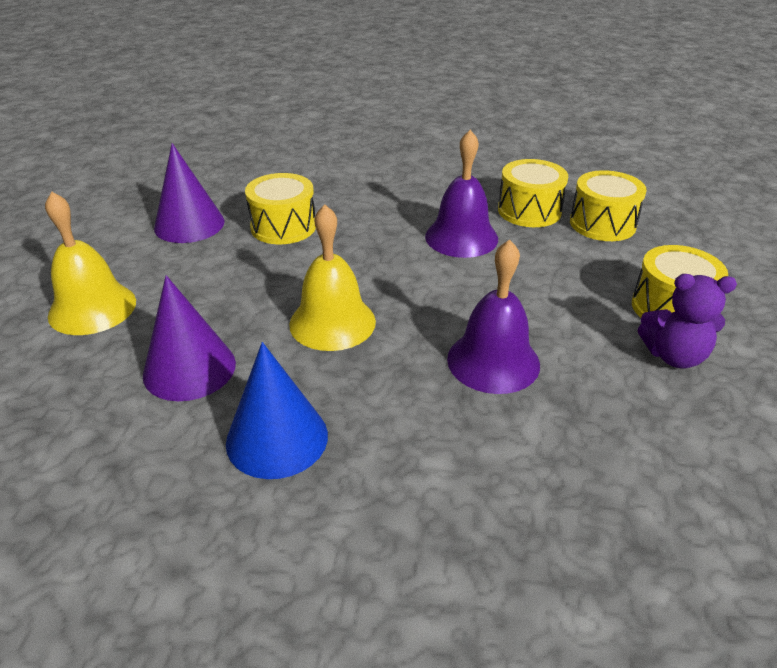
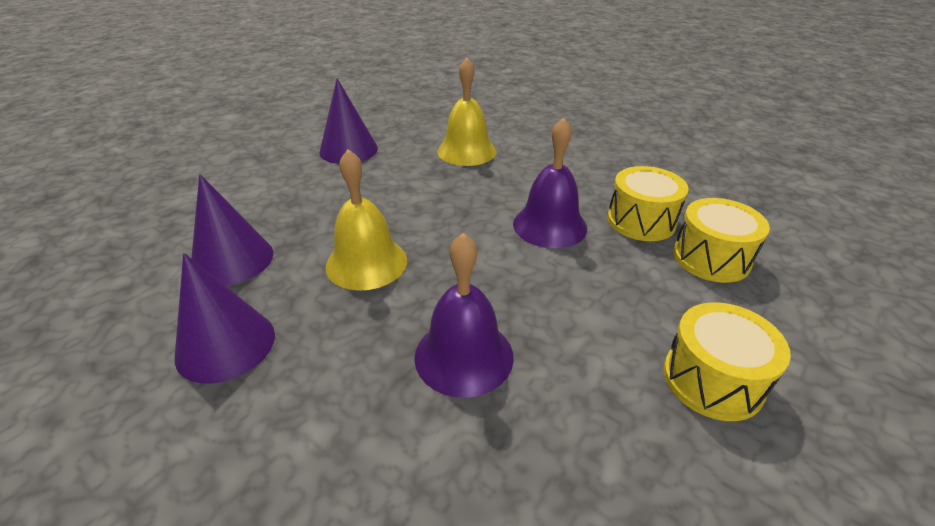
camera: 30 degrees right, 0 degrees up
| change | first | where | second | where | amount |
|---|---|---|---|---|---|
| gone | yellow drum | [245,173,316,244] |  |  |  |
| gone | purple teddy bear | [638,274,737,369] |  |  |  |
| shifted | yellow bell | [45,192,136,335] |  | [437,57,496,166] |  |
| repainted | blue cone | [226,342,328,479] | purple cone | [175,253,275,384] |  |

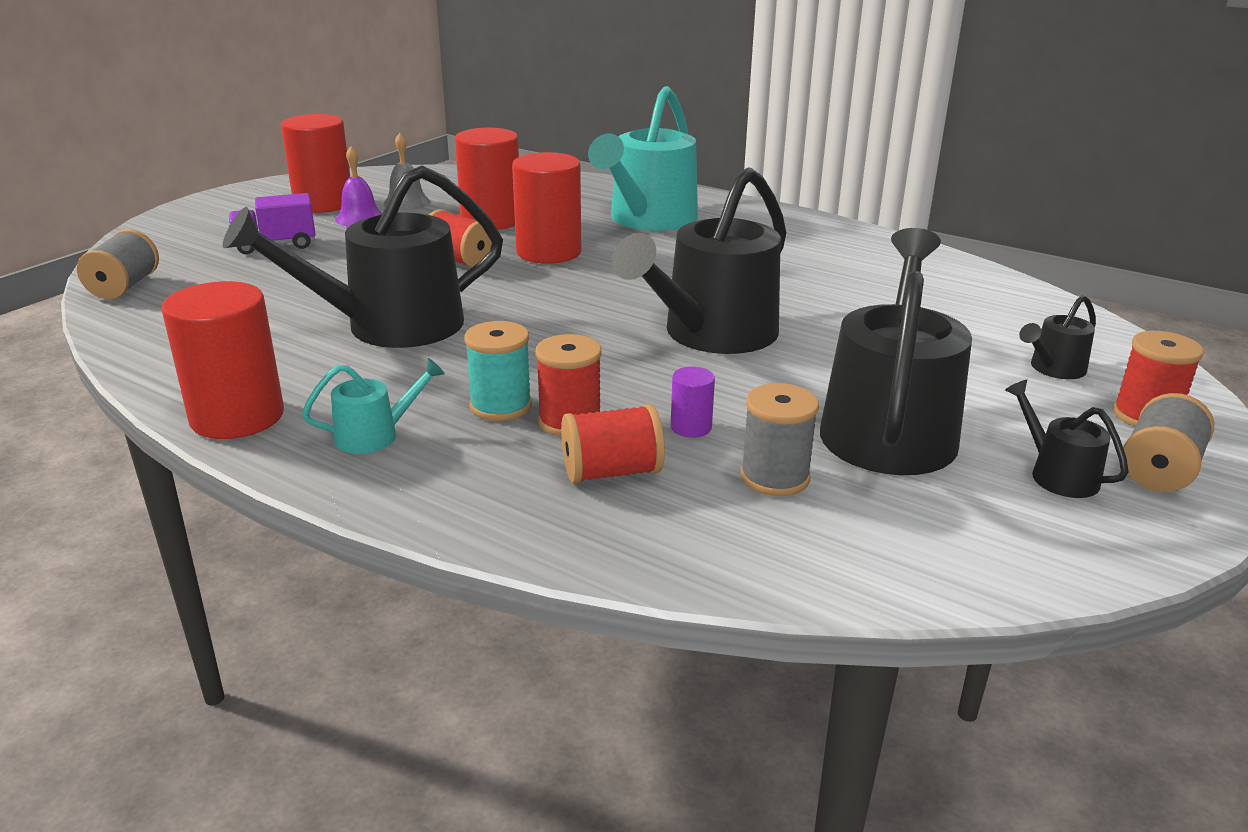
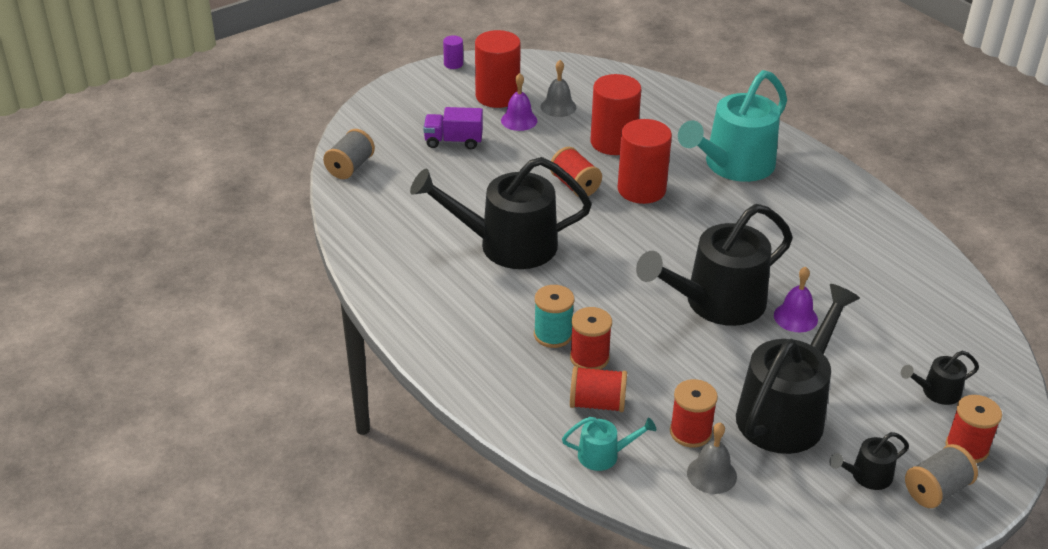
camera: 20 degrees right, 10 degrees up
| change | first | where | second | where | amount |
|---|---|---|---|---|---|
| gone | red cylinder | [161,281,284,439] |  |  |  |
| new |  |  | grey bell | [687,423,737,494] |  |
| new |  |  | purple bell | [774,267,818,332] |  |
| shifted | turquoise watering can | [302,358,445,454] |  | [562,417,656,471] |  |
| shifted | purple cylinder | [671,367,715,438] |  | [443,35,463,69] |  |
| repainted | grey spool | [741,383,819,496] | red spool | [670,379,718,448] |  |
| rotated | black watering can | [1005,380,1129,498] |  | [829,432,909,490] | 105 degrees counterclockwise |

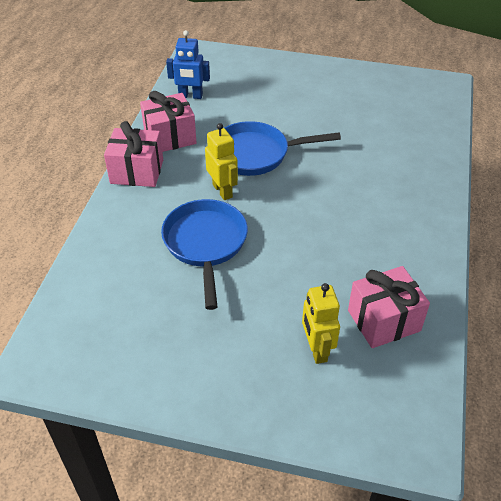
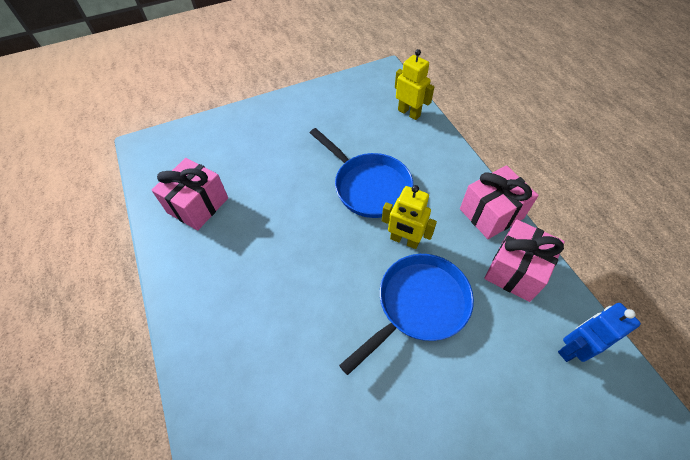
camera: 145 degrees right, 10 degrees up
| change | first | where | second | where | amount |
|---|---|---|---|---|---|
| shifted | yellow robot | [302,283,340,364] |  | [395,49,434,120] |  |

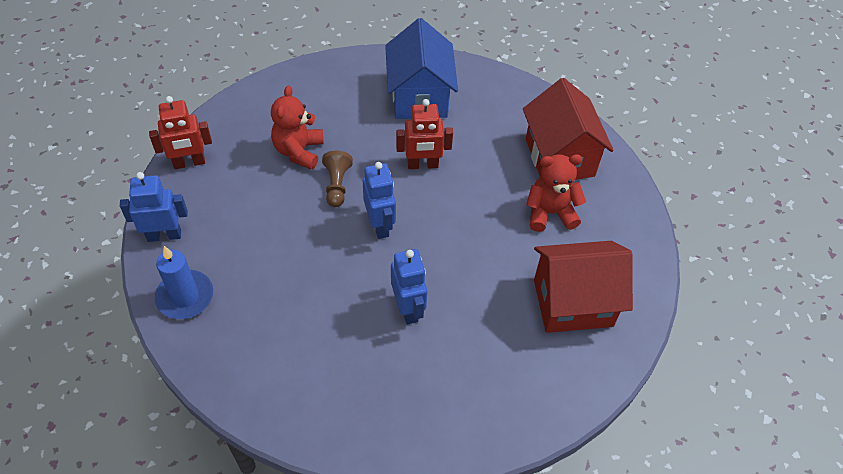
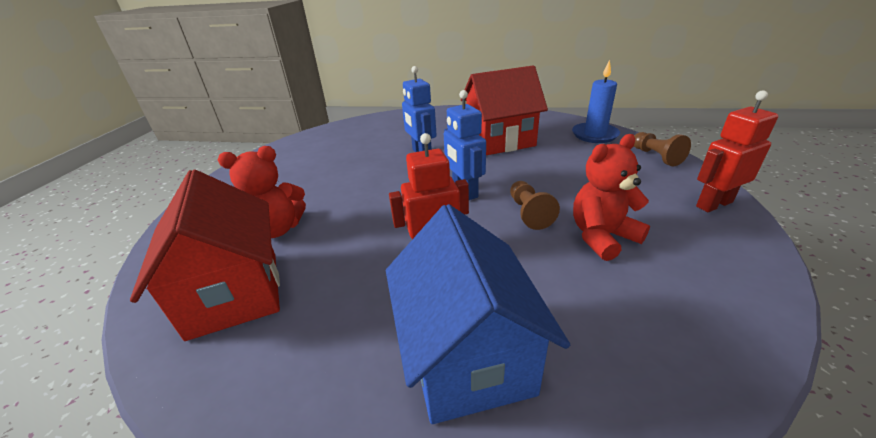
camera: 175 degrees right, 20 degrees down
| change | first | where | second | where | amount |
|---|---|---|---|---|---|
| shifted | red house | [534,241,633,333] |  | [461,66,548,155] |  |
| swapped | blue robot | [120,172,188,242] | brown pawn | [634,132,691,166] |  |
| rotated | red teddy bear | [271,85,324,170] |  | [573,134,650,261] | 120 degrees counterclockwise |

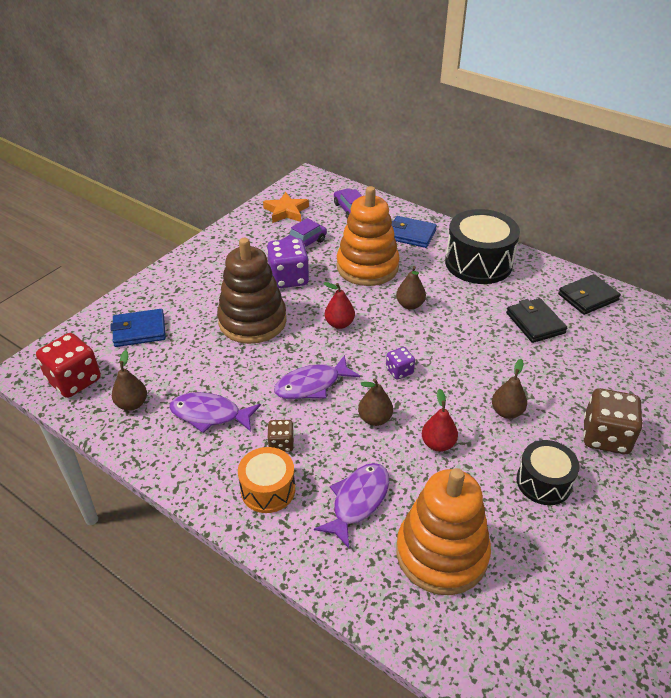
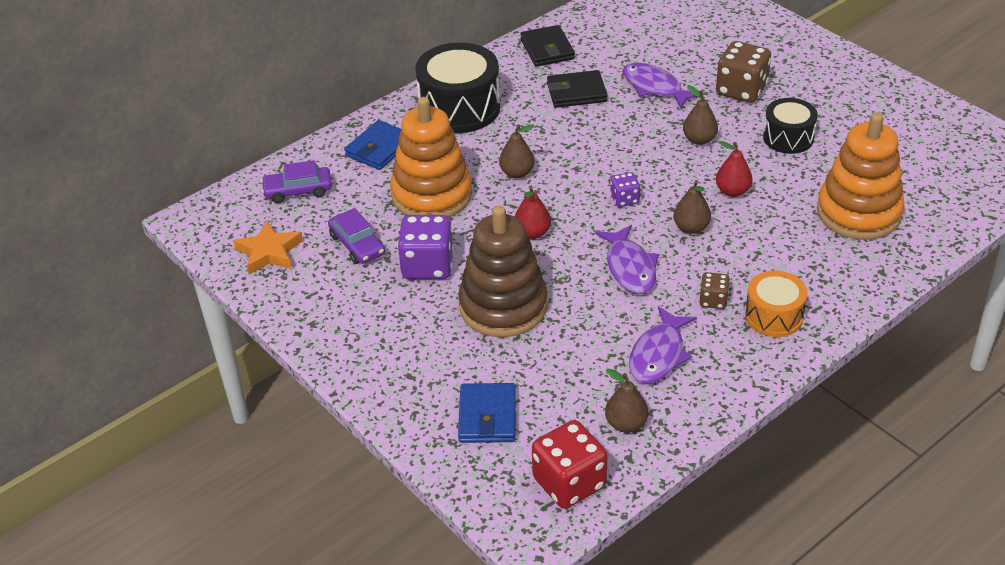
camera: 75 degrees left, 0 degrees up
| change | first | where | second | where | amount |
|---|---|---|---|---|---|
| shifted | purple fish | [314,463,389,548] |  | [623,63,696,109] |  |

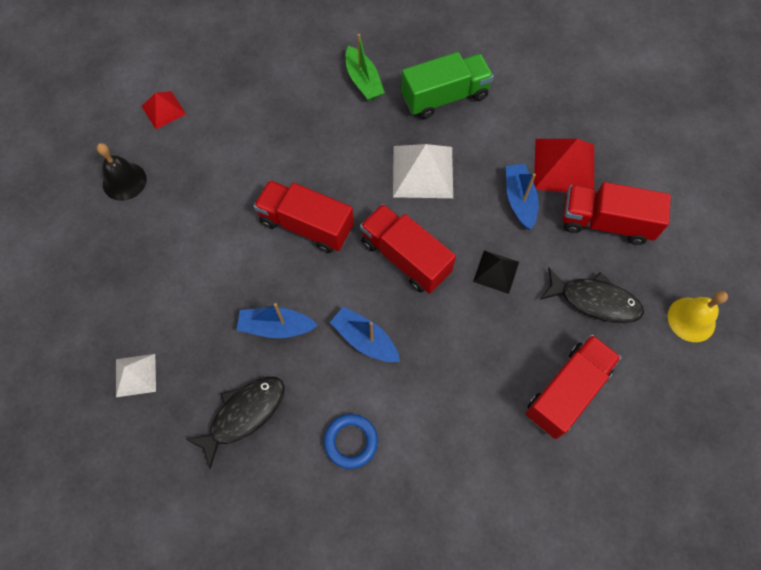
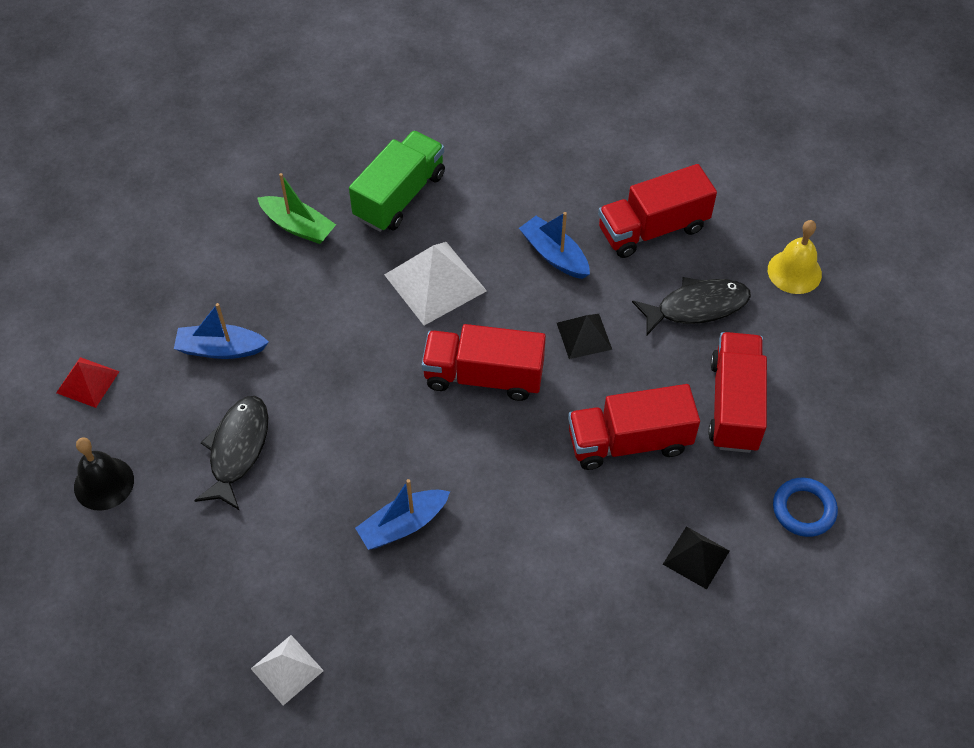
camera: 35 degrees left, 10 degrees down
| change | first | where | second | where | amount |
|---|---|---|---|---|---|
| gone | red pyramid | [534,139,594,193] |  |  |  |
| new |  |  | black pyramid | [663,526,730,589] |  |
| shifted | black fish | [186,376,285,469] |  | [194,396,268,511] |  |
| shifted | red truck | [254,180,354,253] |  | [568,384,700,470] |  |
| shifted | blue ring | [324,414,378,469] |  | [773,478,838,537] |  |
| shifted | blue boat | [330,307,400,362] |  | [174,303,269,359] |  |

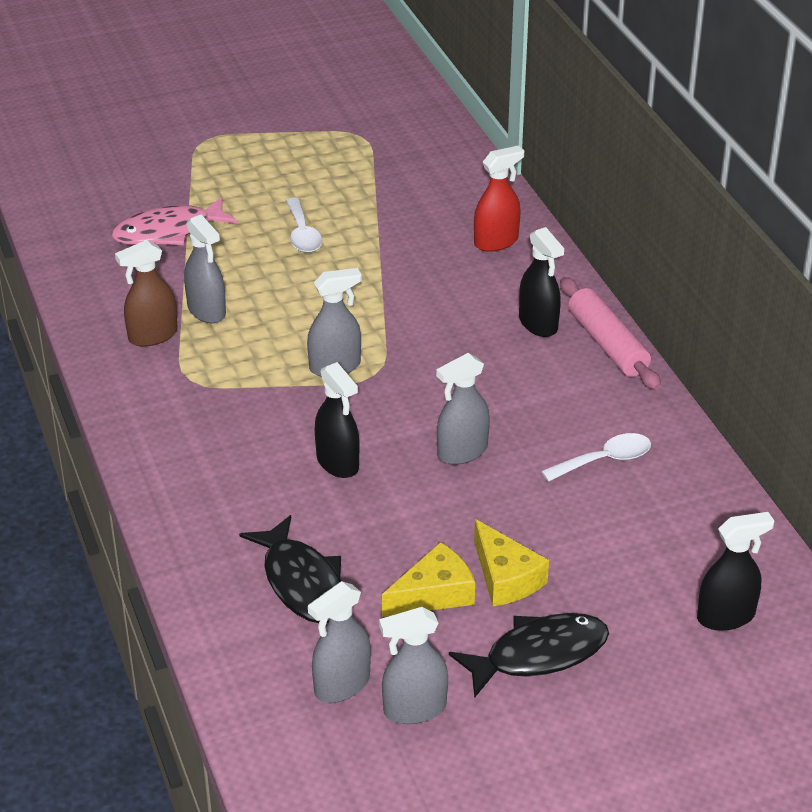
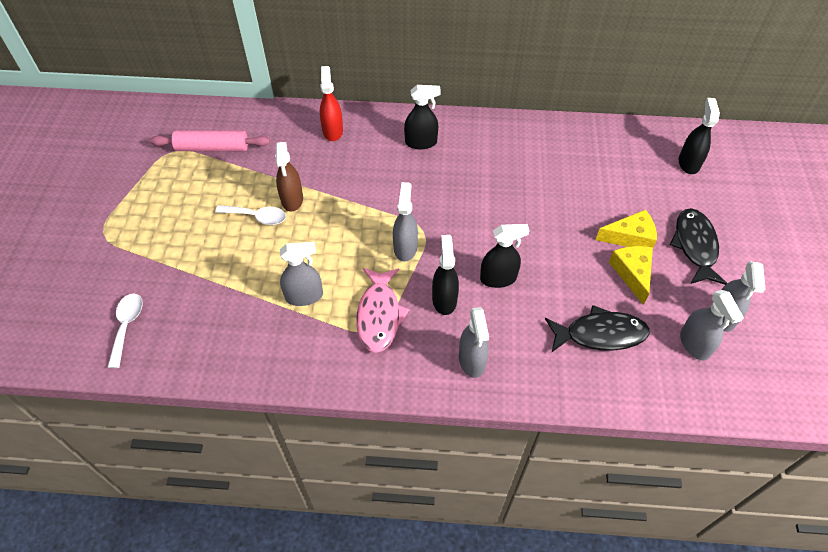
camera: 65 degrees left, 15 degrees up
| change | first | where | second | where | amount |
|---|---|---|---|---|---|
| new |  |  | black spray bottle | [432,235,459,315] |  |
| shifted | pink fish | [111,196,238,245] |  | [356,268,409,353] |  |
| shifted | brown spray bottle | [115,240,178,347] |  | [275,142,303,212] |  |
| shifted | grey spray bottle | [436,353,490,465] |  | [459,307,489,378] |  |
| shifted | white spoon | [541,433,651,482] |  | [107,293,143,368] |  |
| shifted | pink rolling pin | [560,277,661,390] |  | [150,131,270,151] |  |

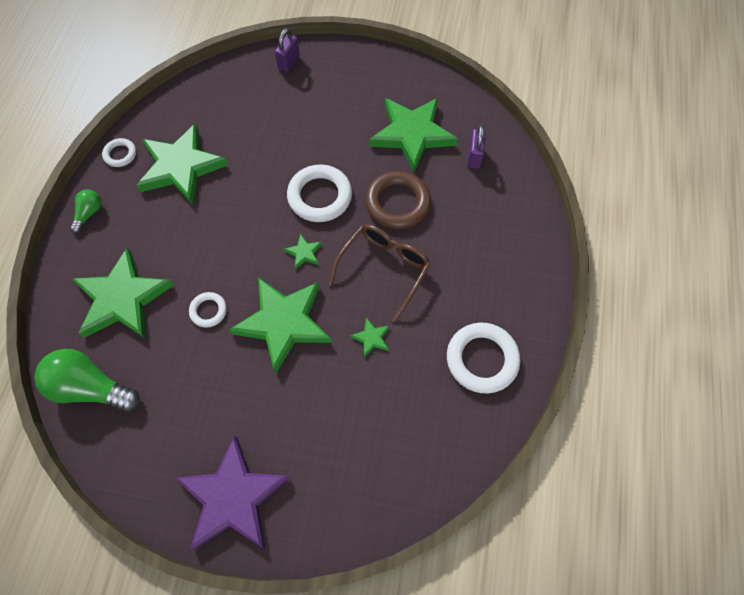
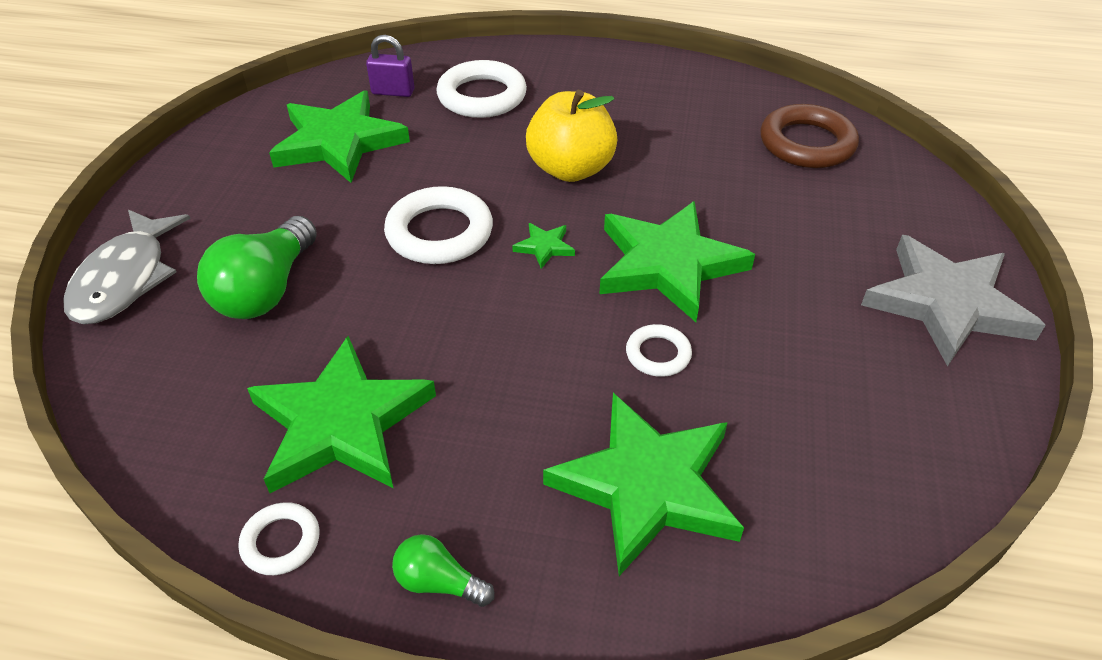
camera: 90 degrees left, 20 degrees down
| change | first | where | second | where | amount |
|---|---|---|---|---|---|
| gone | green star | [350,317,390,357] |  |  |  |
| shifted | green light bulb | [34,349,140,411] |  | [197,216,317,319] |  |
| shifted | brown ring | [365,171,431,229] |  | [760,104,859,168] |  |
| shifted | white ring | [447,323,520,393] |  | [436,60,527,118] |  |
| swapped | purple padlock | [275,28,300,72] | grey fish | [63,210,191,324] |  |
| swapped | brown glasses | [328,224,431,322] | yellow apple | [526,90,617,182] |  |
| repainted | purple star | [175,435,290,550] | grey star | [861,235,1046,366] |  |

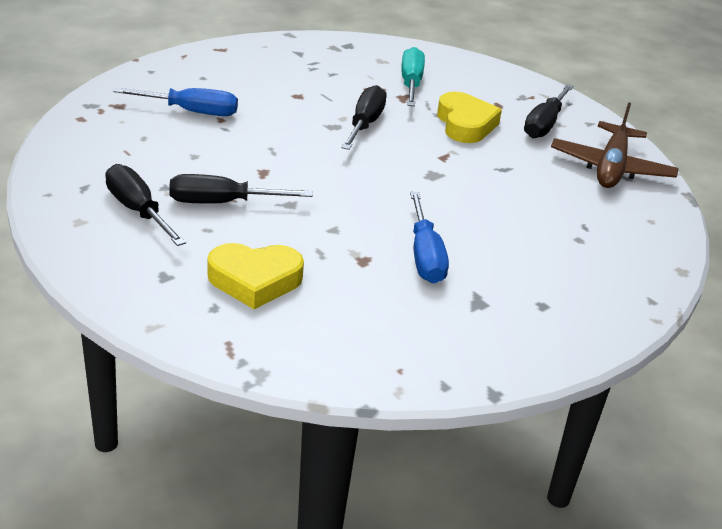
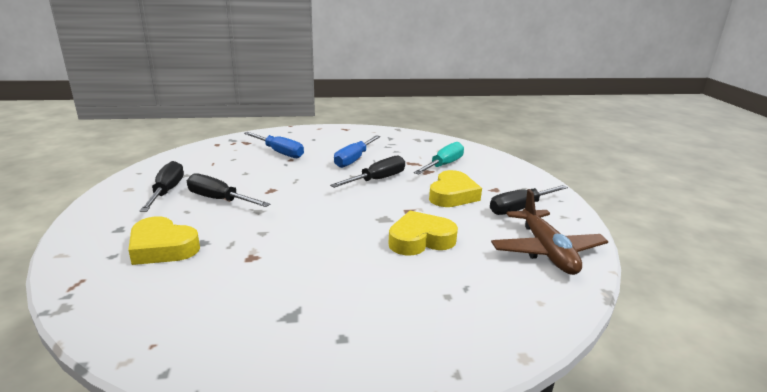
camera: 35 degrees right, 10 degrees down
| change | first | where | second | where | amount |
|---|---|---|---|---|---|
| new |  |  | yellow heart | [389,211,458,256] |  |
| shifted | blue screwdriver | [410,192,449,283] |  | [334,135,381,168] |  |
| rotated | brown plane | [551,102,679,188] |  | [491,189,608,275] | 60 degrees counterclockwise |

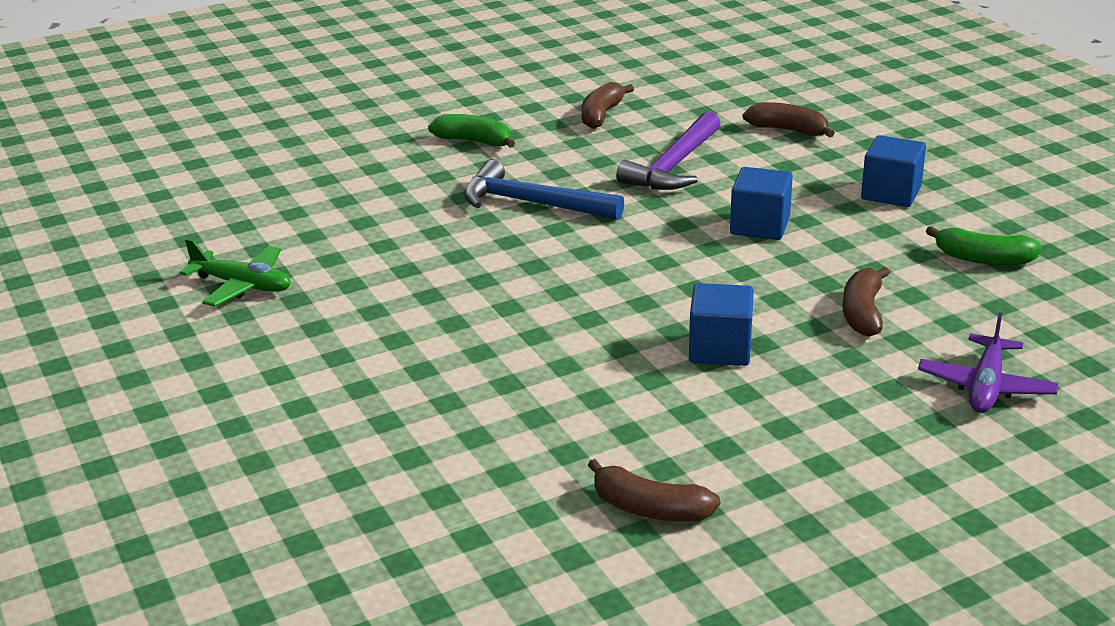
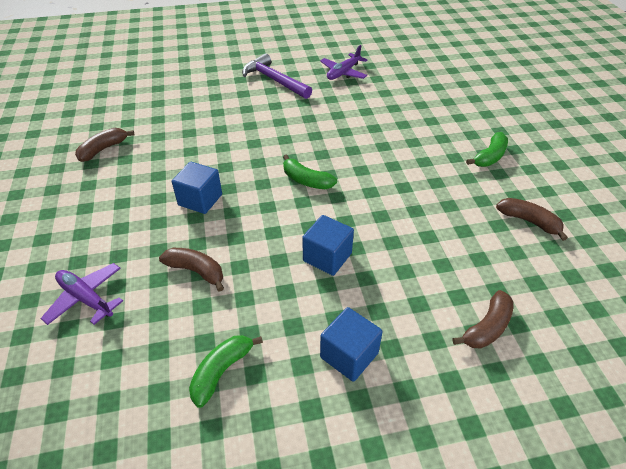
camera: 105 degrees right, 15 degrees up
| change | first | where | second | where | amount |
|---|---|---|---|---|---|
| gone | blue hammer | [464,160,624,220] |  |  |  |
| new |  |  | green banana | [283,155,337,189] |  |
| shifted | purple hammer | [616,111,721,190] |  | [242,53,312,99] |  |
| repainted | green plane | [180,239,290,306] | purple plane | [320,45,367,80] |  |

